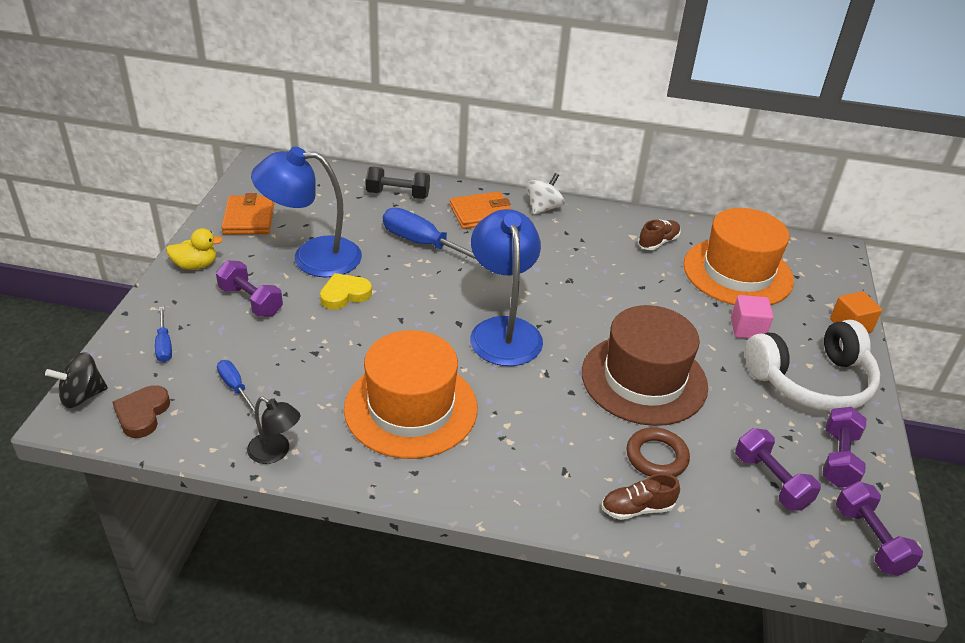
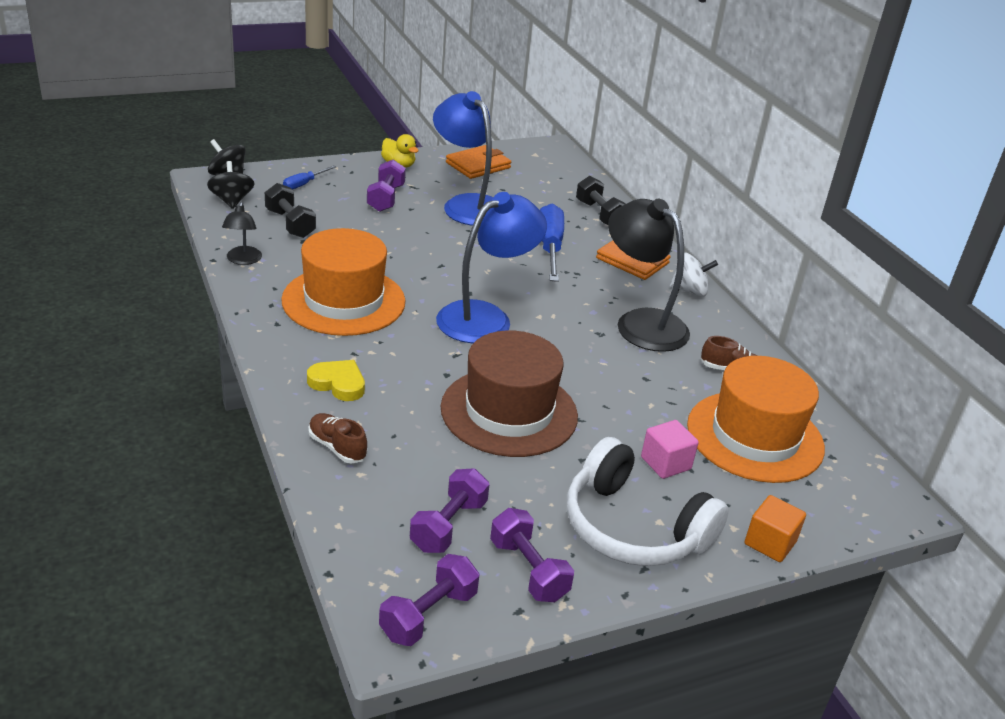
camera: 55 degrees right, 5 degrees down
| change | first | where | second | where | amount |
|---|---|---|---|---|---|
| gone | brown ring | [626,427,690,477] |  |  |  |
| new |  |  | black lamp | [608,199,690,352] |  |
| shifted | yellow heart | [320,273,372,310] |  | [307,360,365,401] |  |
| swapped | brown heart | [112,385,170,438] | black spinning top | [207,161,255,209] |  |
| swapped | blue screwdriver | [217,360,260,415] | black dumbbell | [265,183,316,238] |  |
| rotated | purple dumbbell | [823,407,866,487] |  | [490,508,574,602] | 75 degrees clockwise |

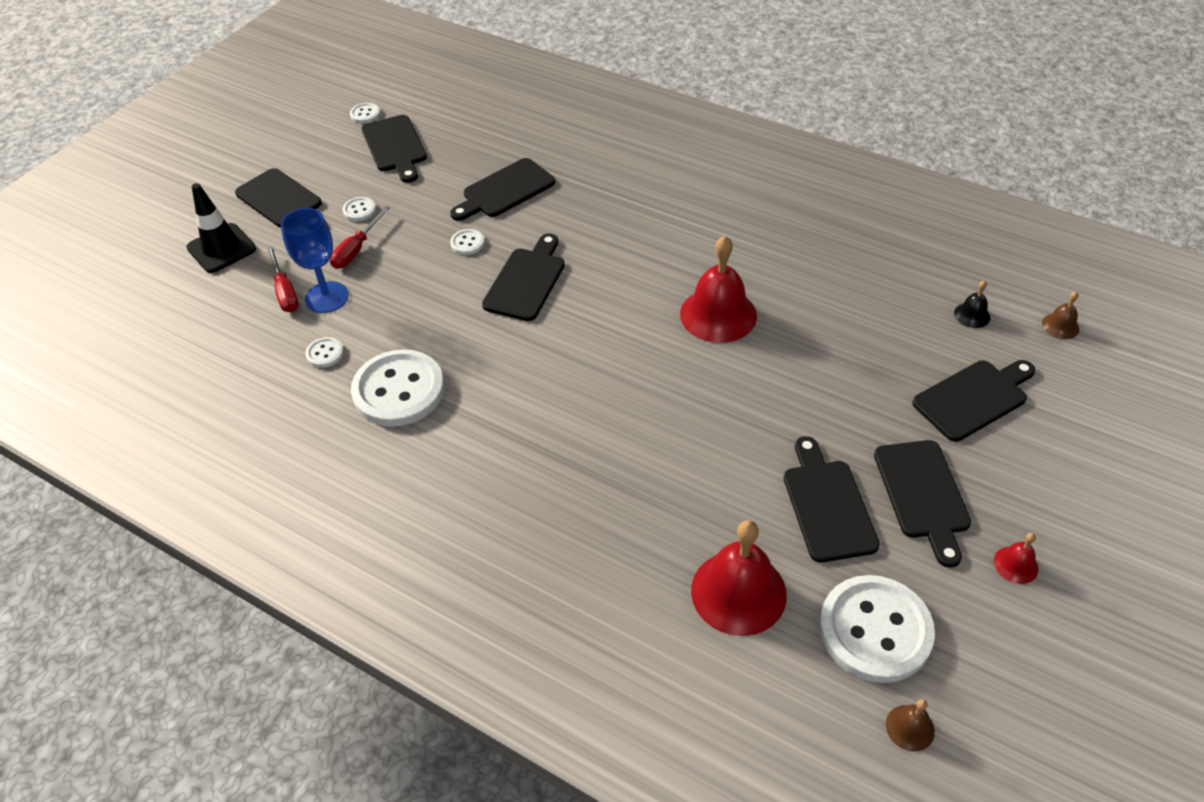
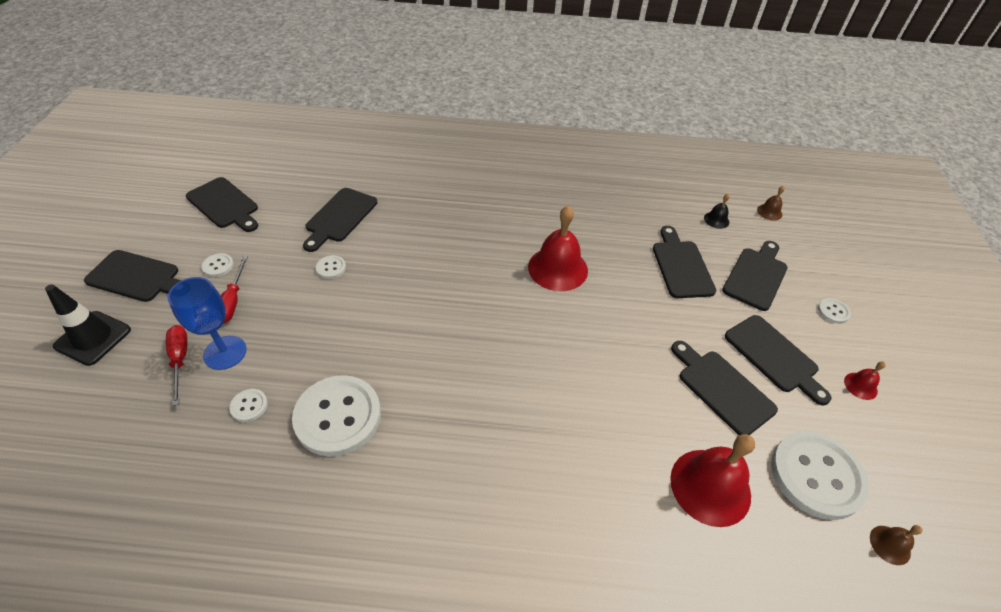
camera: 30 degrees left, 0 degrees up
| change | first | where | second | where | amount |
|---|---|---|---|---|---|
| shifted | white button | [350,103,380,123] |  | [818,298,851,324] |  |
| shifted | black cutting board | [482,233,565,321] |  | [653,226,716,298] |  |
| rotated | red screwdriver | [267,246,299,312] |  | [166,325,187,406] | 150 degrees counterclockwise |

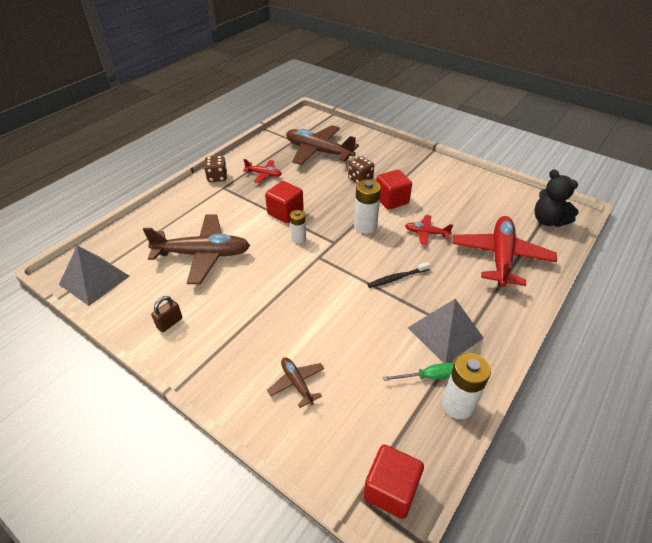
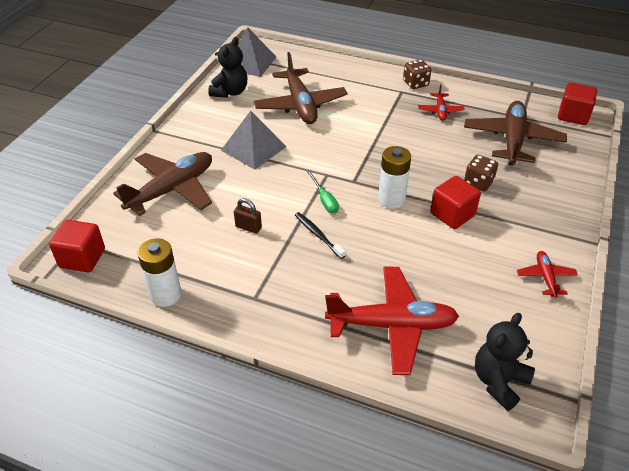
camera: 75 degrees right, 0 degrees up
| change | first | where | second | where | amount |
|---|---|---|---|---|---|
| gone | white battery | [290,210,306,243] |  |  |  |
| new |  |  | black teddy bear | [208,37,247,98] |  |
| shifted | brown padlock | [151,296,182,332] |  | [234,198,262,234] |  |
| shifted | red cube | [265,181,304,223] |  | [558,82,597,125] |  |
| shifted | green screwdriver | [383,363,454,381] |  | [307,170,339,214] |  |
| shifted | red plane | [405,215,453,245] |  | [517,251,578,298] |  |
| shifted | grey pyramid | [408,299,484,363] |  | [221,111,287,170] |  |
| scaled | brown plane | [267,357,324,408] |  | [113,152,212,216] | x2.07 |

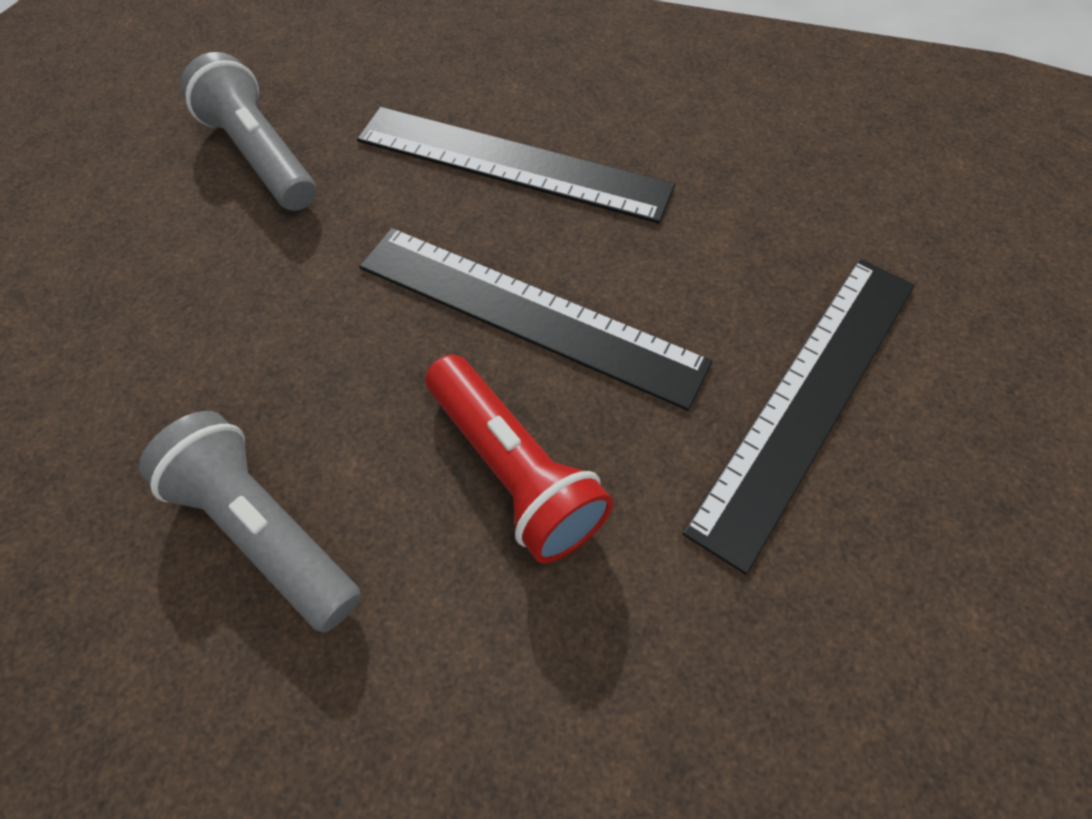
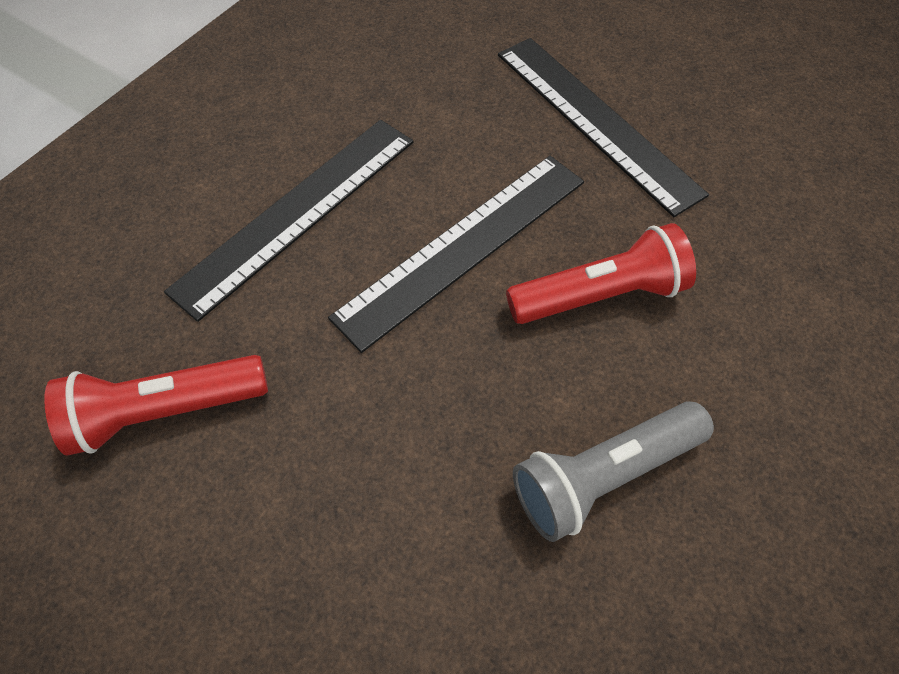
camera: 70 degrees left, 0 degrees up
| change | first | where | second | where | amount |
|---|---|---|---|---|---|
| repainted | grey flashlight | [180,52,316,211] | red flashlight | [44,355,268,455] |  |

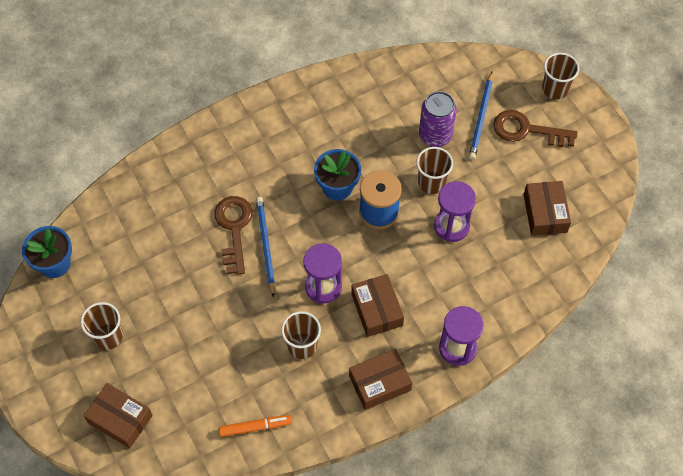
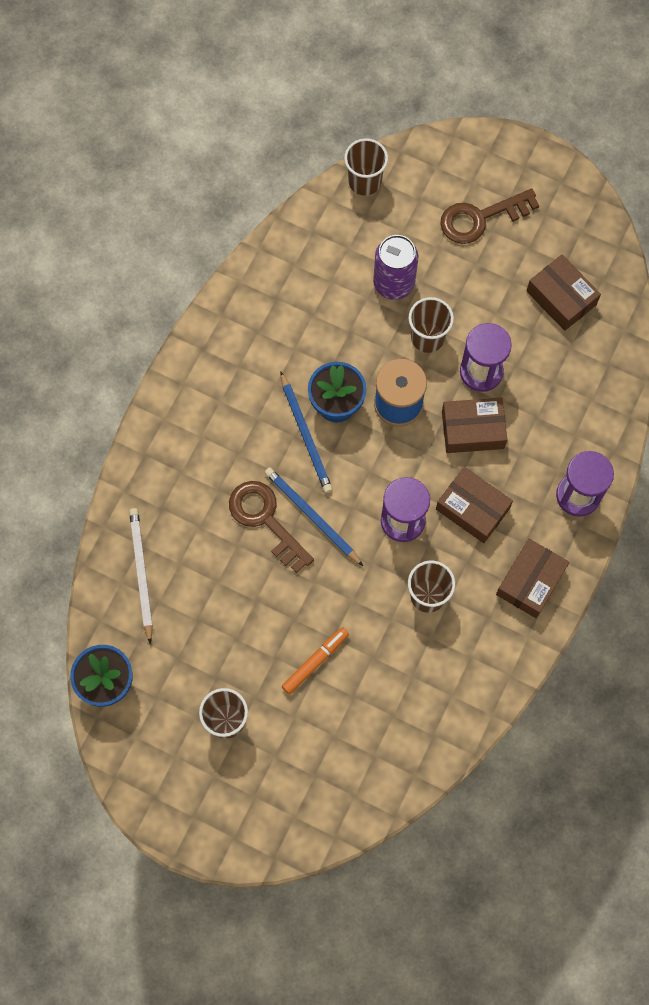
camera: 35 degrees left, 10 degrees up
| change | first | where | second | where | amount |
|---|---|---|---|---|---|
| new |  |  | white pencil | [129,508,153,644] |  |
| shifted | brown box | [83,383,153,448] |  | [442,398,507,453] |  |
| shifted | orange marker | [219,415,292,437] |  | [282,627,349,695] |  |
| shifted | blue pencil | [469,72,493,160] |  | [280,371,333,493] |  |
| shifted | brown cup | [542,53,579,100] |  | [344,138,388,196] |  |

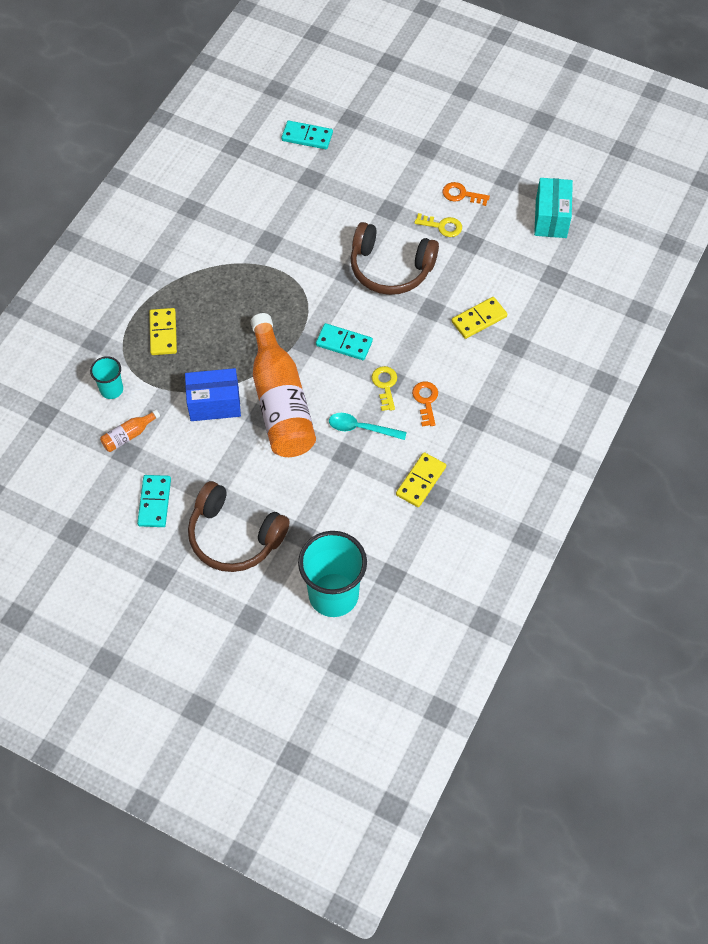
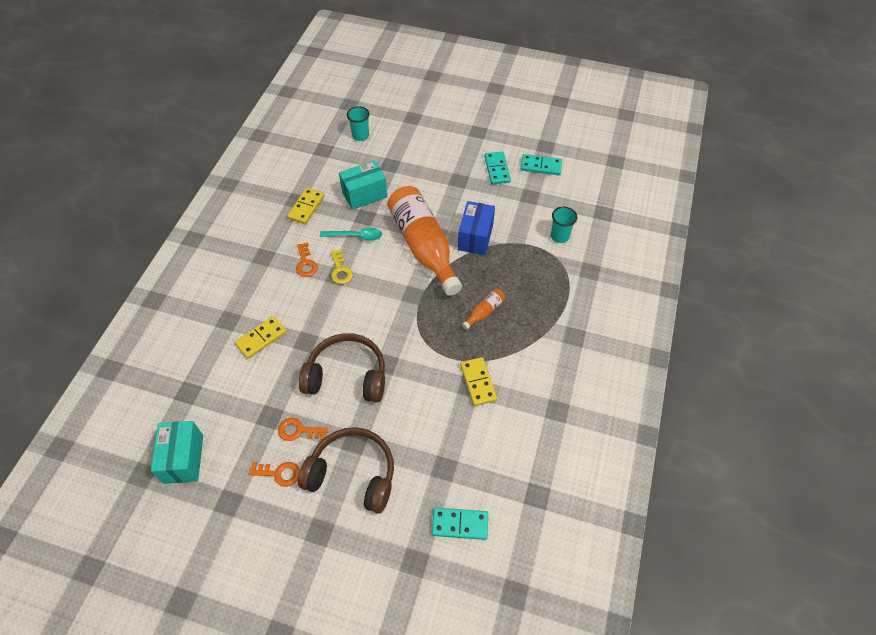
camera: 170 degrees right, 5 degrees down
| change | first | where | second | where | amount |
|---|---|---|---|---|---|
| new |  |  | turquoise box | [339,160,387,210] |  |
| shifted | orange bottle | [100,409,160,452] |  | [462,289,505,330] |  |
| shifted | yellow domino | [149,308,177,355] |  | [460,357,497,406] |  |
| shifted | brown headphones | [188,481,289,572] |  | [298,427,394,514] |  |
| shifted | turquoise domino | [316,323,373,360] |  | [521,154,562,175] |  |
| repainted | yellow key | [414,213,462,237] | orange key | [278,418,328,441] |  |
| rotated | blue box | [185,368,241,421] |  | [458,201,495,255] | 60 degrees counterclockwise |
| scaled | turquoise cup | [298,531,367,617] |  | [347,106,370,141] | x0.50 |

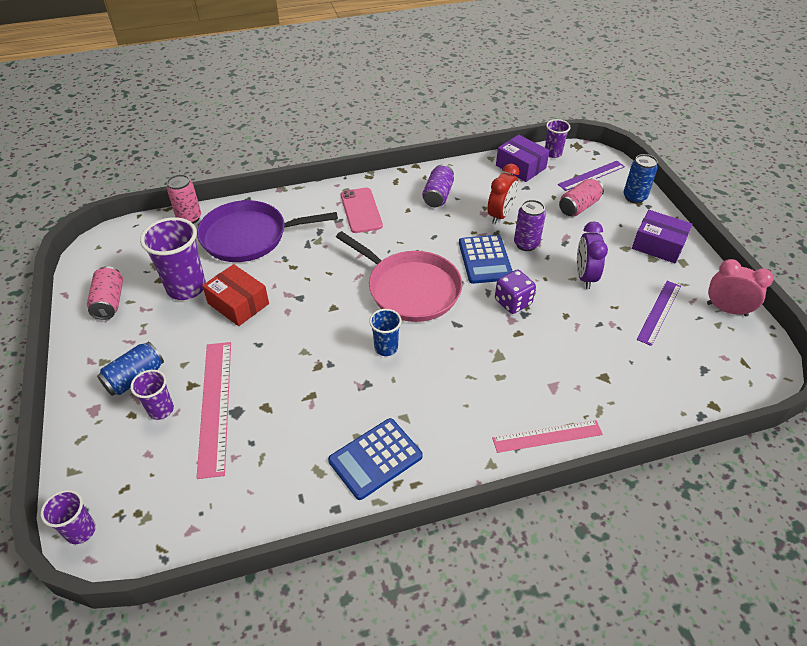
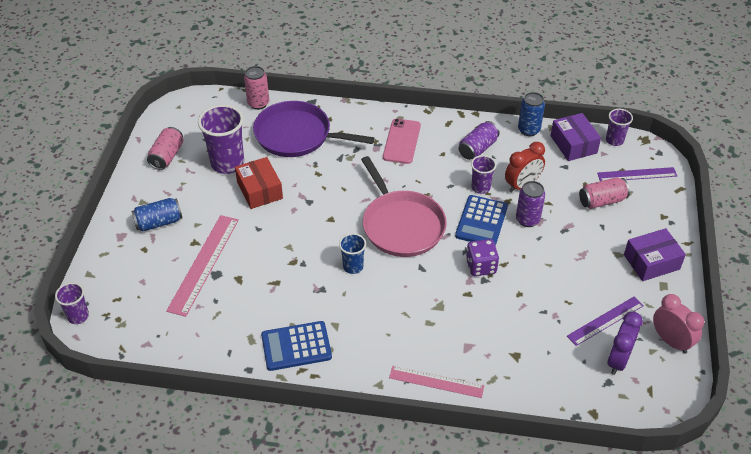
camera: 25 degrees right, 0 degrees up
| change | first | where | second | where | amount |
|---|---|---|---|---|---|
| shifted | purple cup | [130,370,174,420] |  | [471,155,496,194] |  |
| shifted | purple clock | [577,222,608,289] |  | [607,312,643,375] |  |
| shifted | blue can | [623,154,658,204] |  | [518,92,545,136] |  |
| rotated | purple box | [632,210,692,263] |  | [624,228,686,281] | 75 degrees counterclockwise |

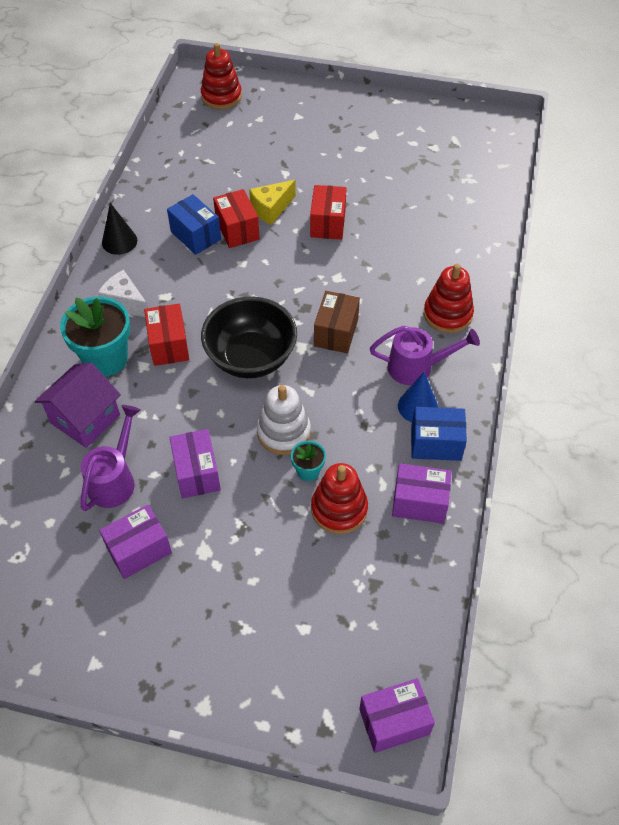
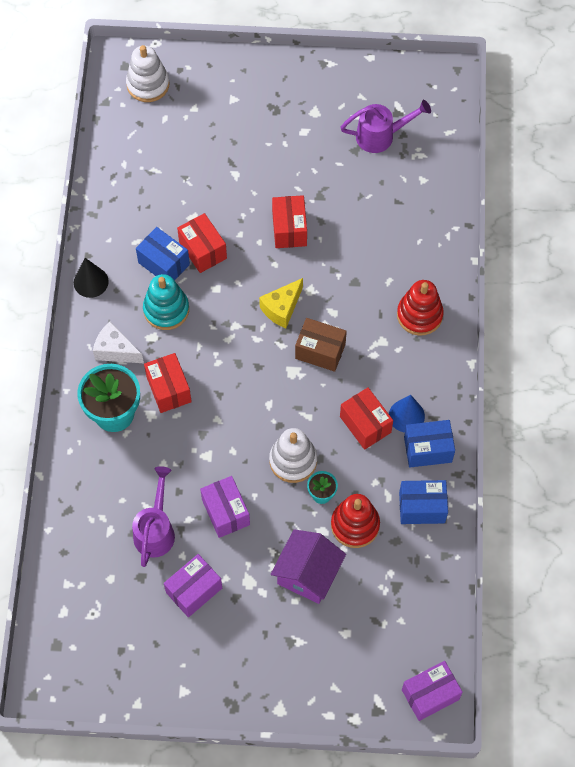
camera: 10 degrees left, 10 degrees up
| change | first | where | second | where | amount |
|---|---|---|---|---|---|
| gone | black bowl | [201,296,297,378] |  |  |  |
| new |  |  | turquoise stacking toy | [143,274,189,330] |  |
| new |  |  | red box | [340,387,393,450] |  |
| shifted | purple house | [34,362,121,448] |  | [271,529,346,604] |  |
| shifted | yellow cheese | [249,180,296,225] |  | [259,278,303,328] |  |
| shifted | purple watering can | [370,326,480,385] |  | [340,100,431,153] |  |
| repainted | red stacking toy | [201,43,242,109] | white stacking toy | [126,45,170,102] |  |
| repainted | purple box | [392,463,452,524] | blue box | [399,480,448,524] |  |
| rotated | brown box | [314,291,360,353] |  | [295,318,347,372] | 75 degrees counterclockwise |

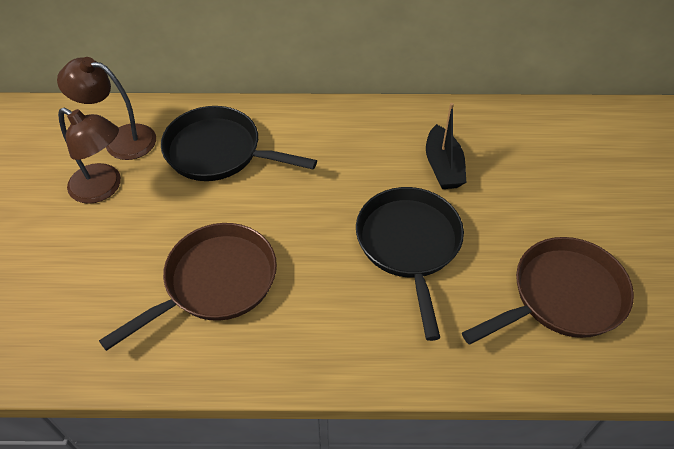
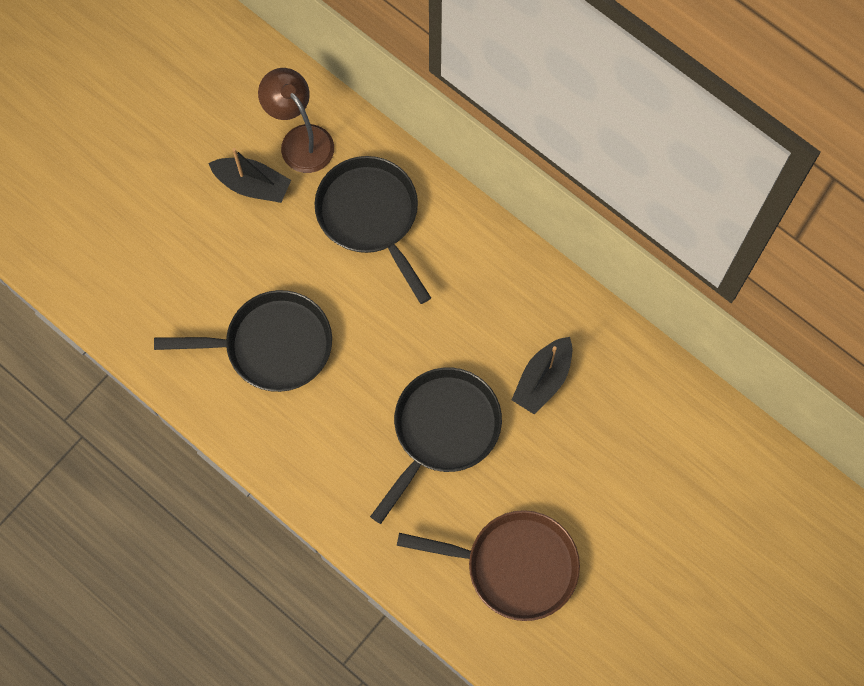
camera: 40 degrees right, 20 degrees up
| change | first | where | second | where | amount |
|---|---|---|---|---|---|
| swapped | brown lamp | [58,108,121,204] | black boat | [208,148,291,203] |  |
| repainted | brown pan | [99,223,277,351] | black pan | [154,290,332,392] |  |

